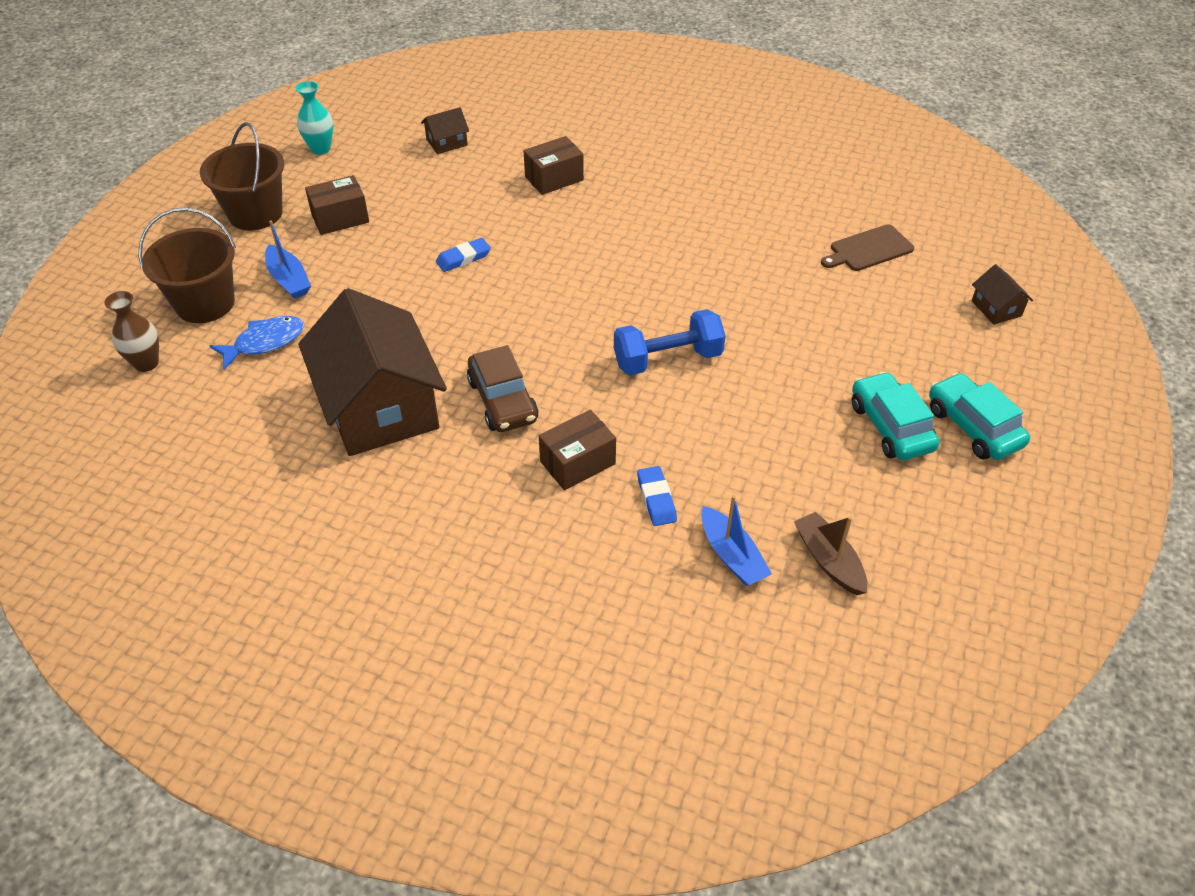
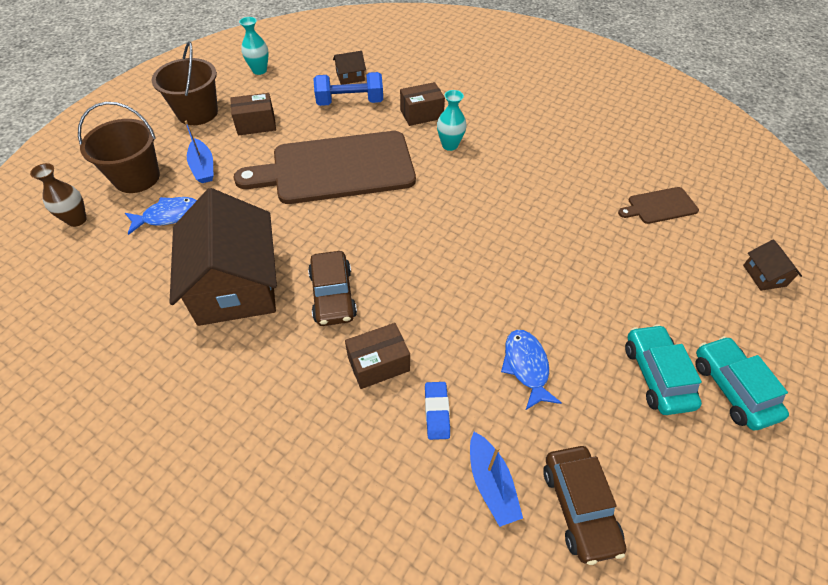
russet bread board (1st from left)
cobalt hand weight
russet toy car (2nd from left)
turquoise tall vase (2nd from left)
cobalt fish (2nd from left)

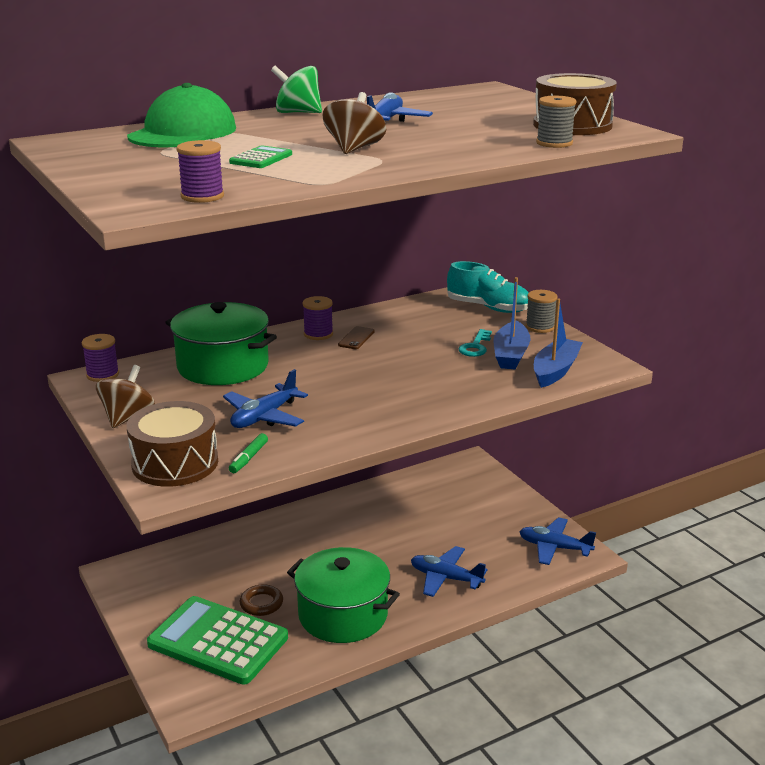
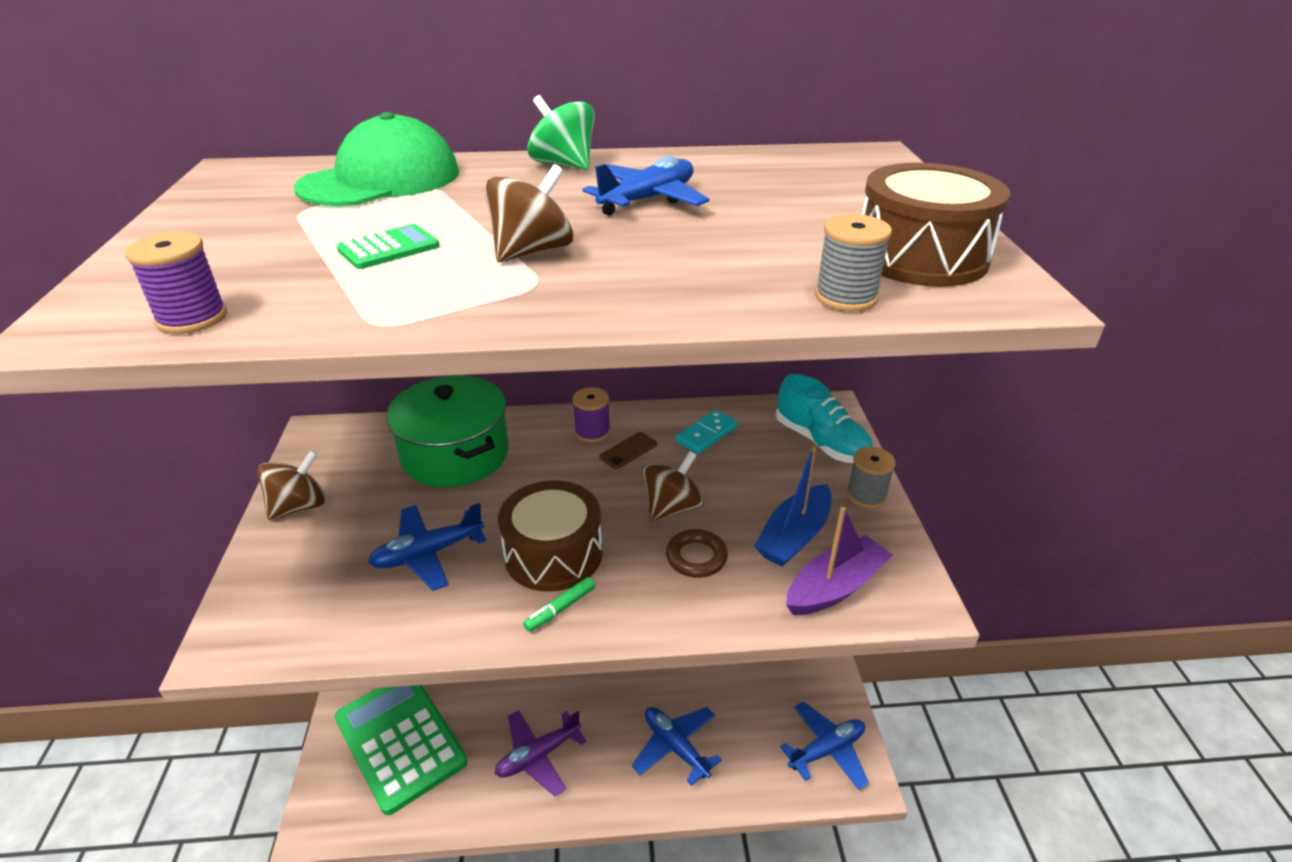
royal purple sailboat
turquoise key
royal purple reel of thread (1st from left in the first image)
russet drum (1st from left)
leaf-green felt pen
cobalt plane (4th from left)
royal purple plane
russet torus
turquoise domino piece
russet whirligig (3rd from left)

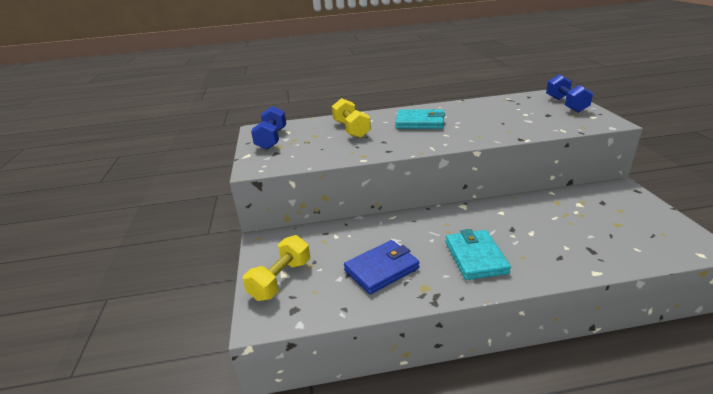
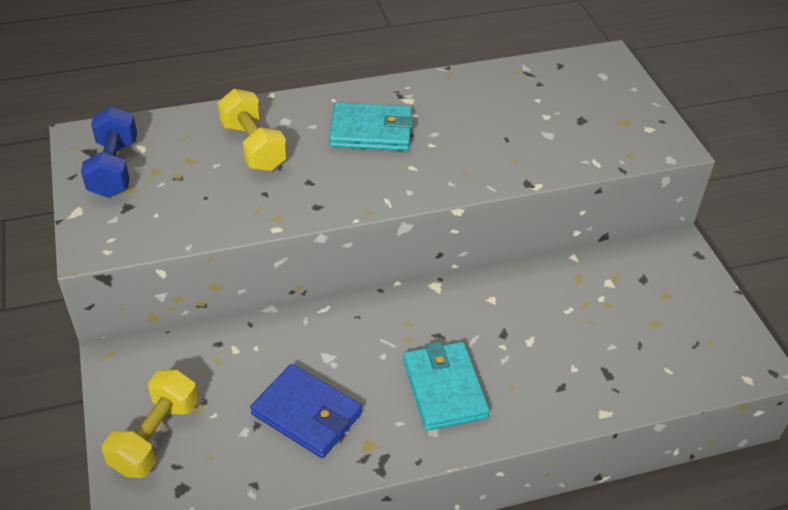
cobalt hand weight (2nd from left in the first image)
cobalt wallet

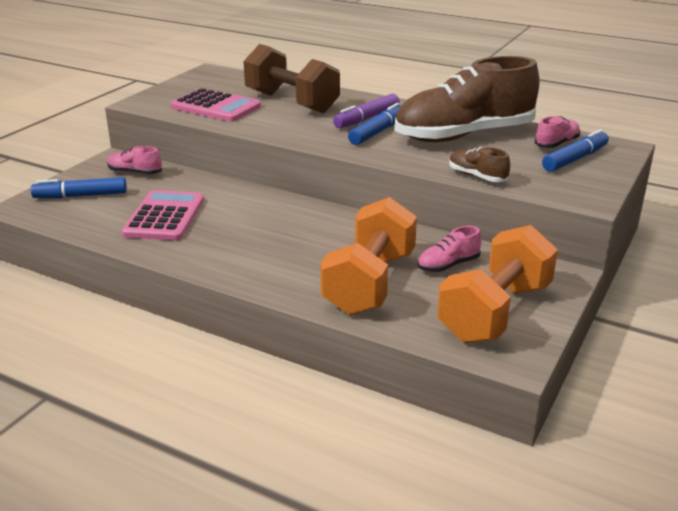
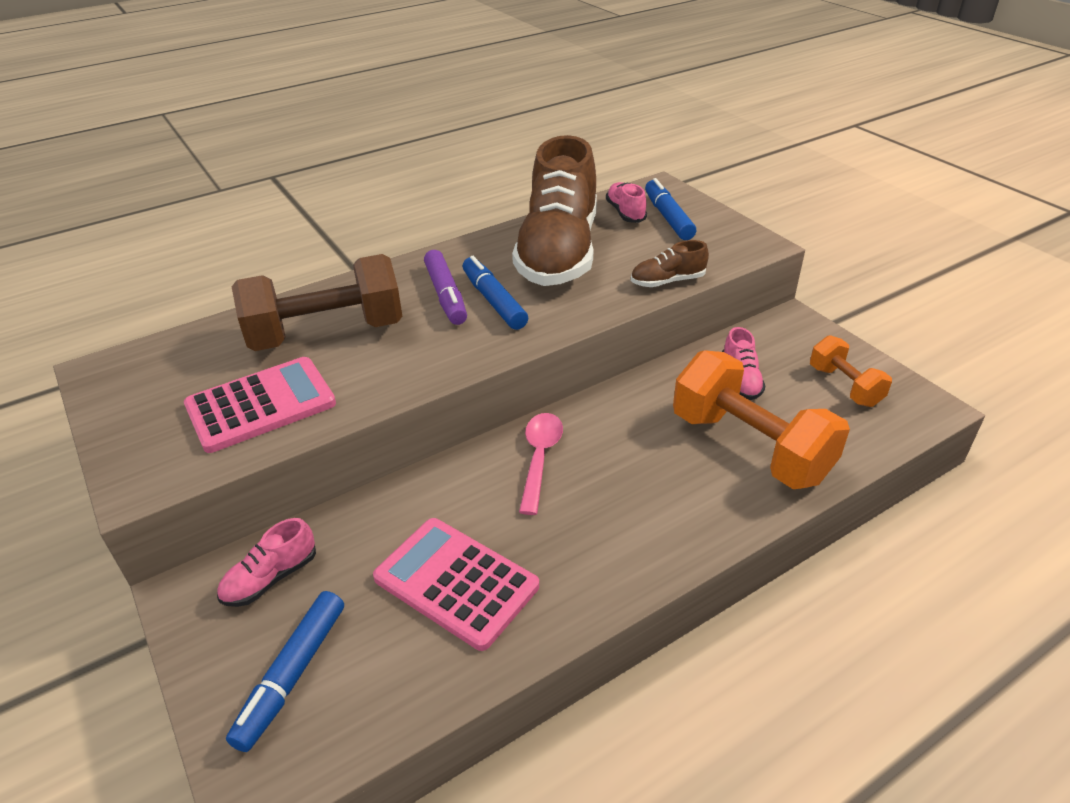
orange hand weight (2nd from left)
rose-pink spoon

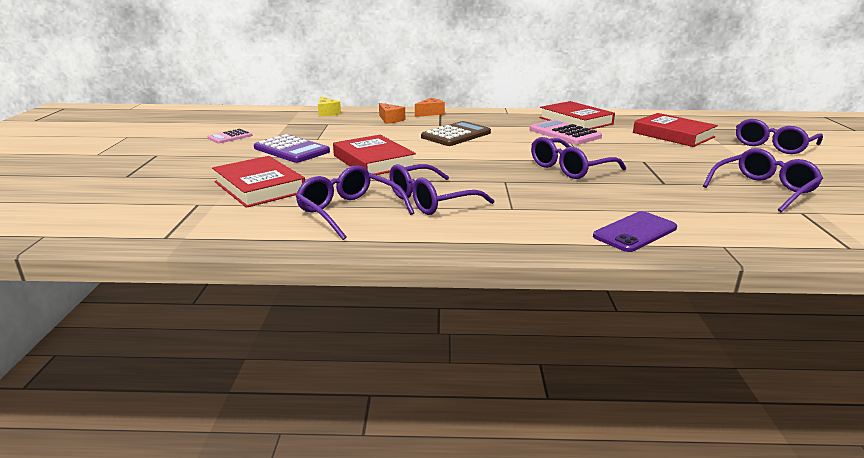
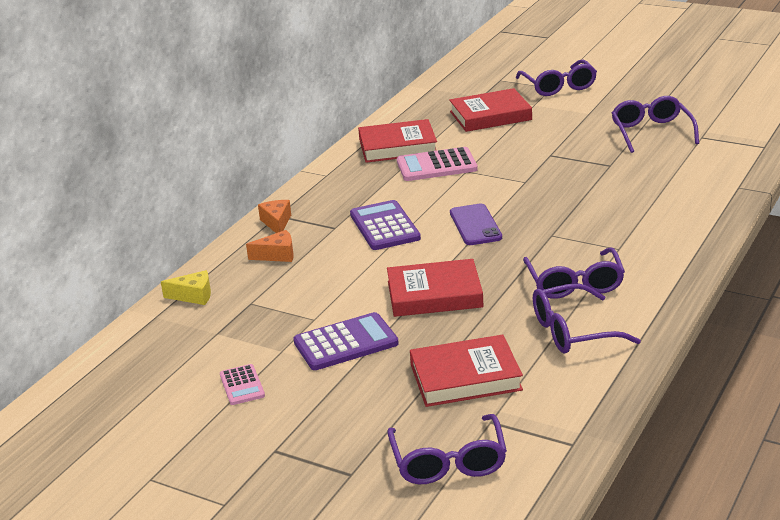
royal purple adding machine (2nd from left)
royal purple glasses (1st from left)
royal purple mobile phone

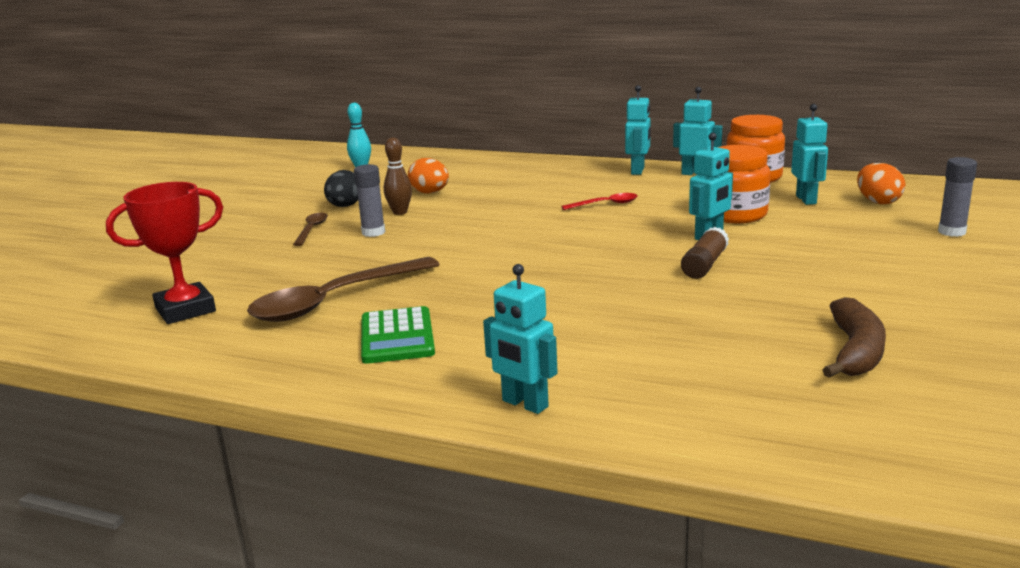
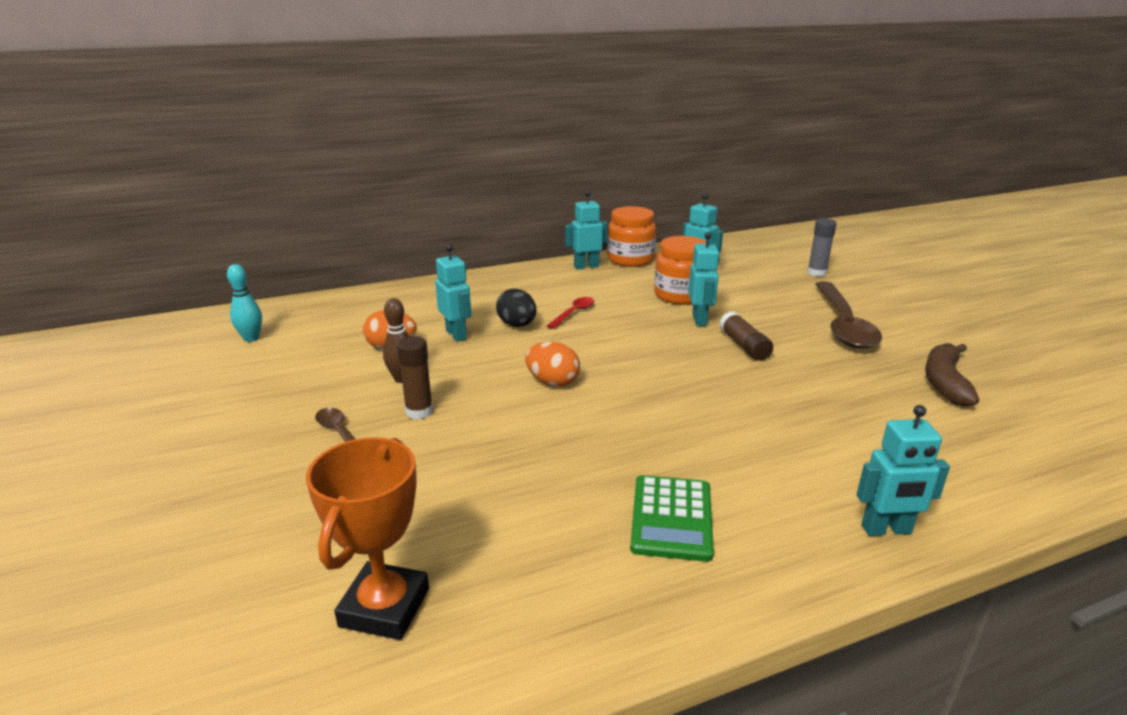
turquoise robot (1st from left)
orange egg (2nd from left)
russet glue (1st from left)
jet-black egg
orange trophy
russet spoon (2nd from left)
russet banana
leaf-green adding machine

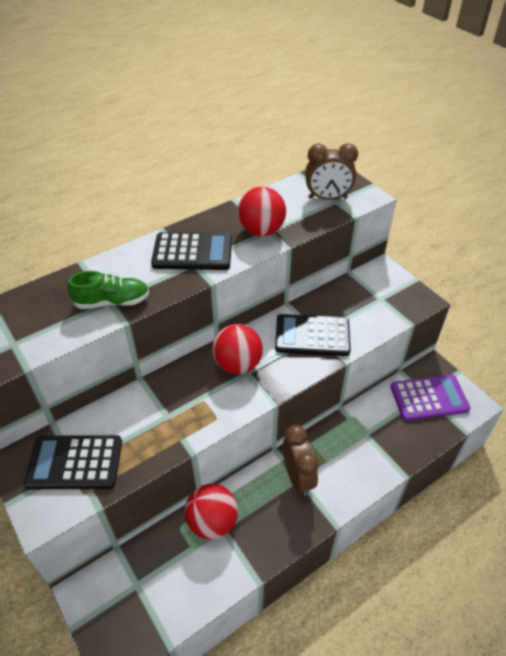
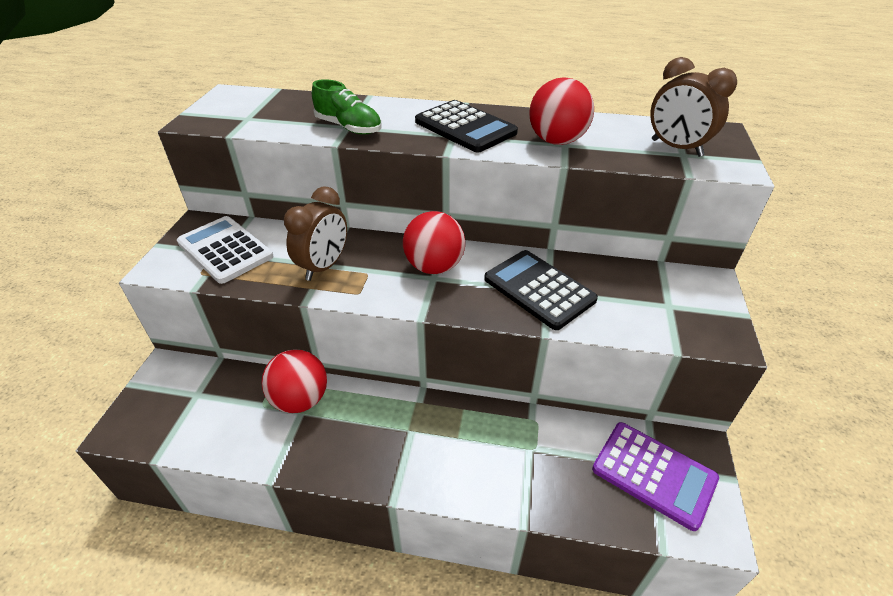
russet bedside clock (1st from left)
white adding machine

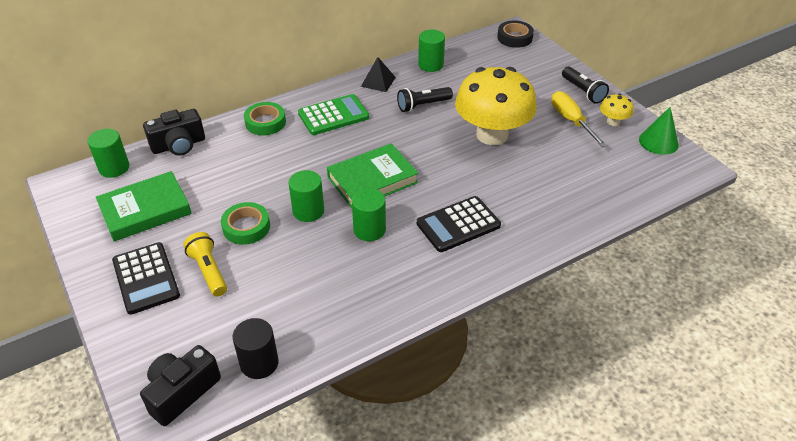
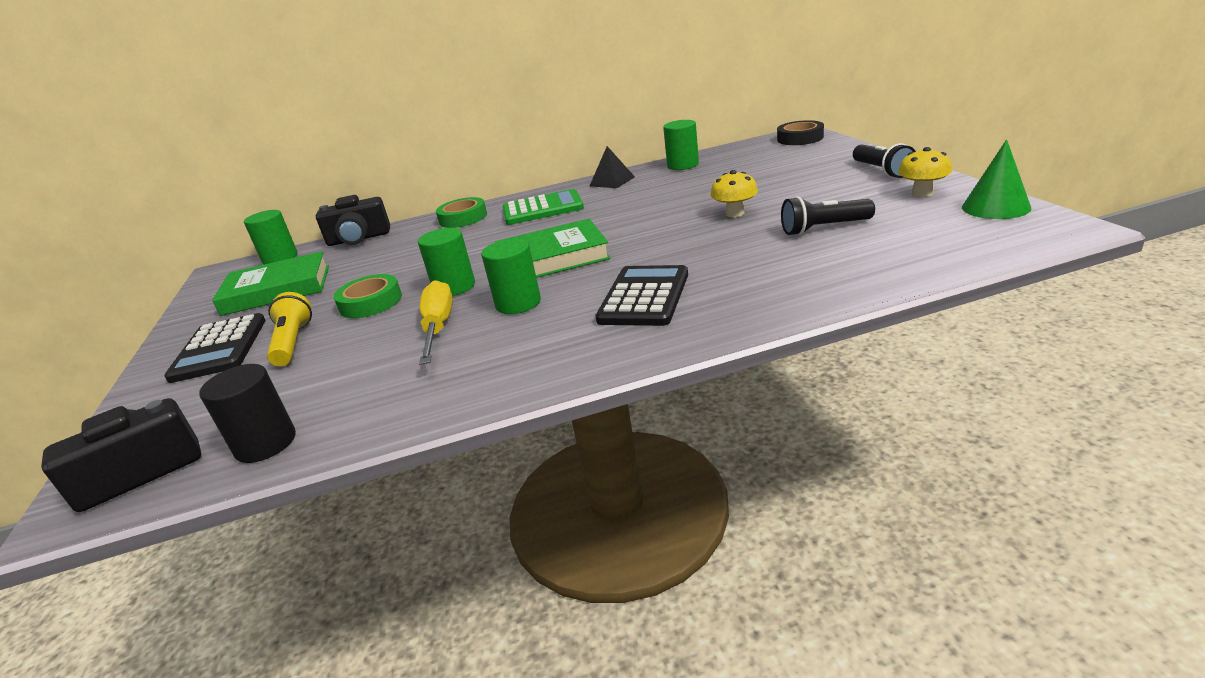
golden fungus (1st from left)
jet-black pocket torch (1st from left)
golden screwdriver
jet-black adding machine (2nd from left)

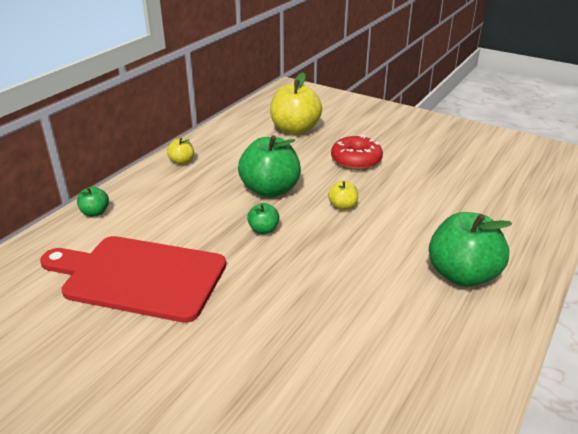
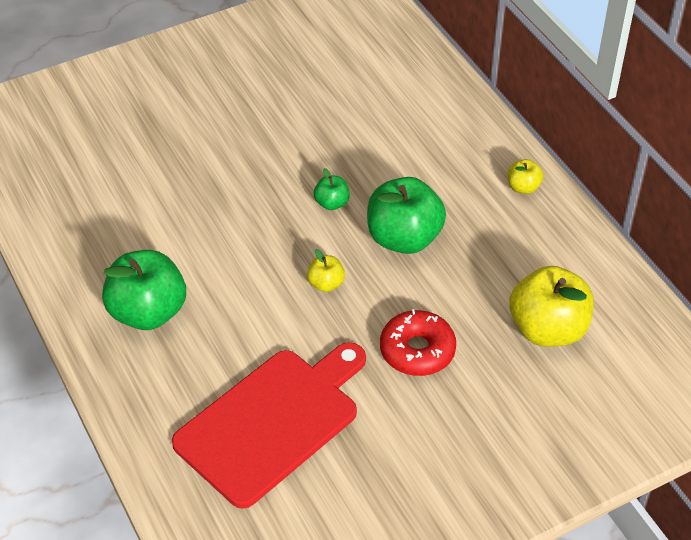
leaf-green apple (1st from left in the first image)
scarlet bread board

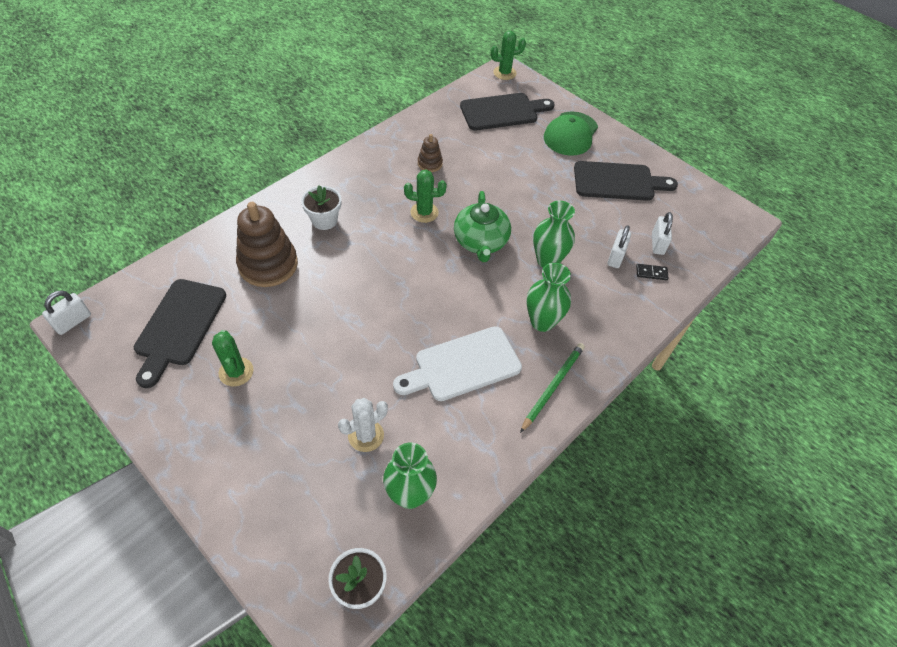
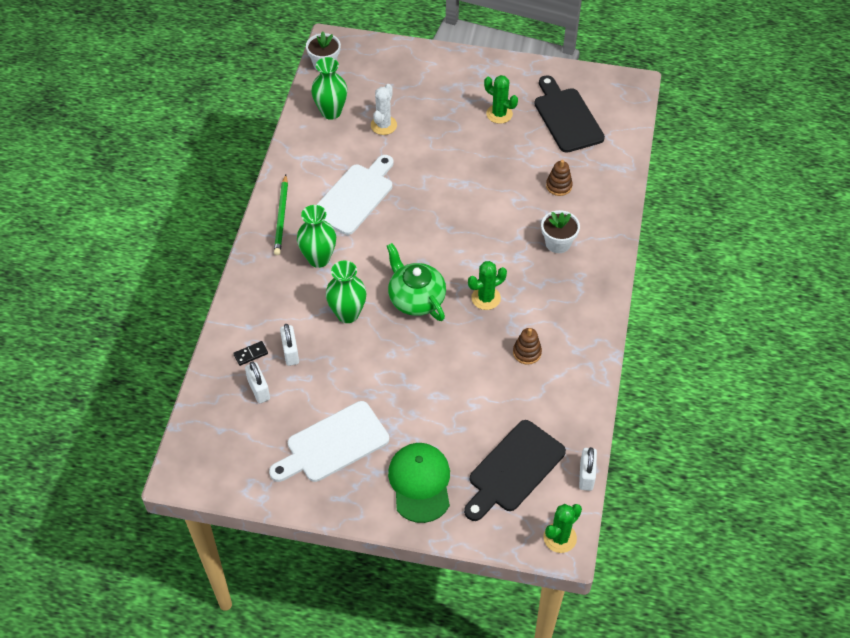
white bread board (1st from left)
russet ring stacker (2nd from left)
white lock (3rd from left)

